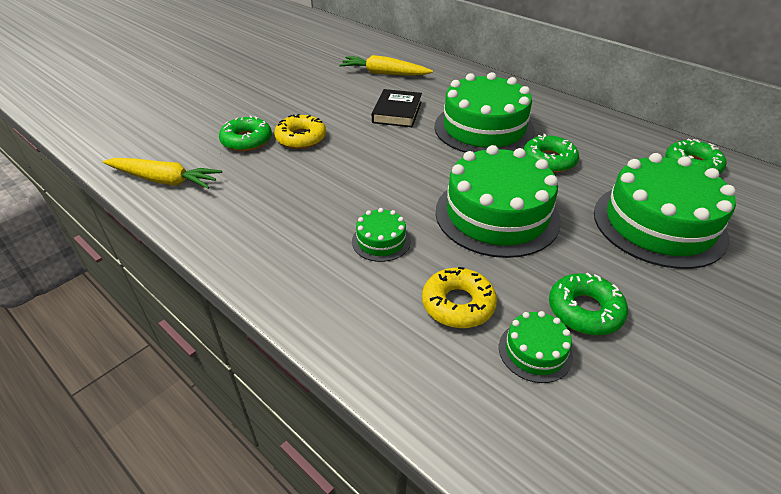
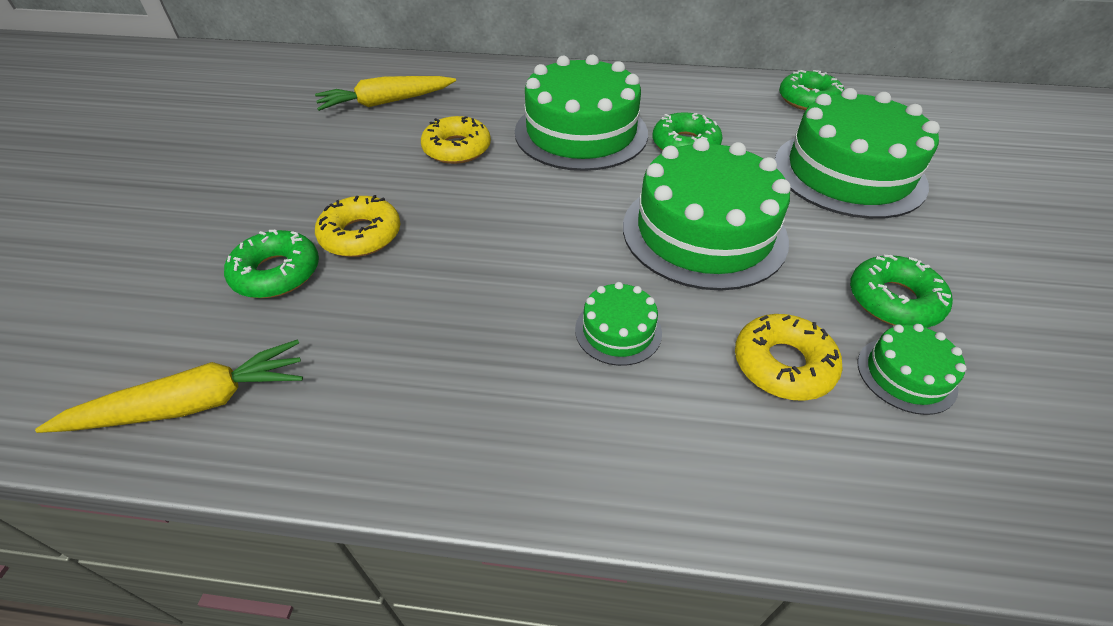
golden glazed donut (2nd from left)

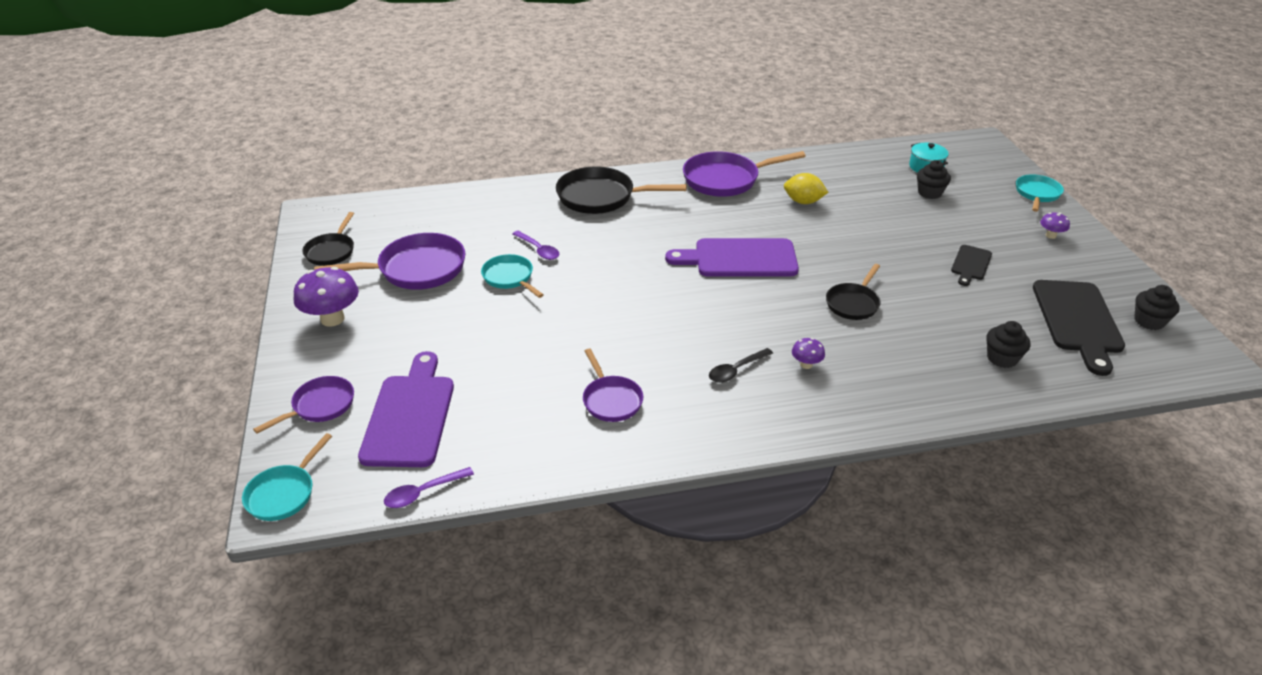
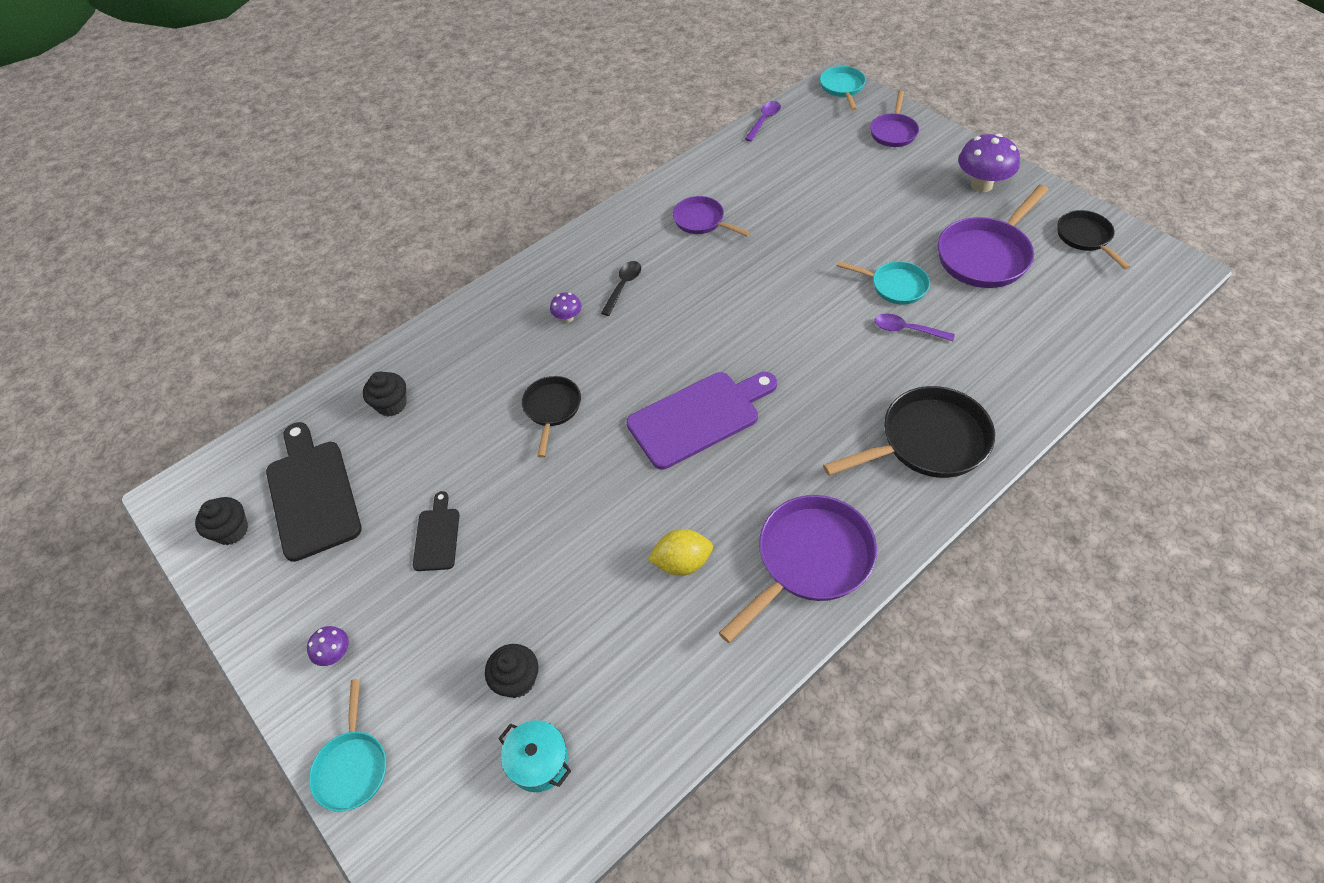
royal purple bread board (1st from left in the first image)

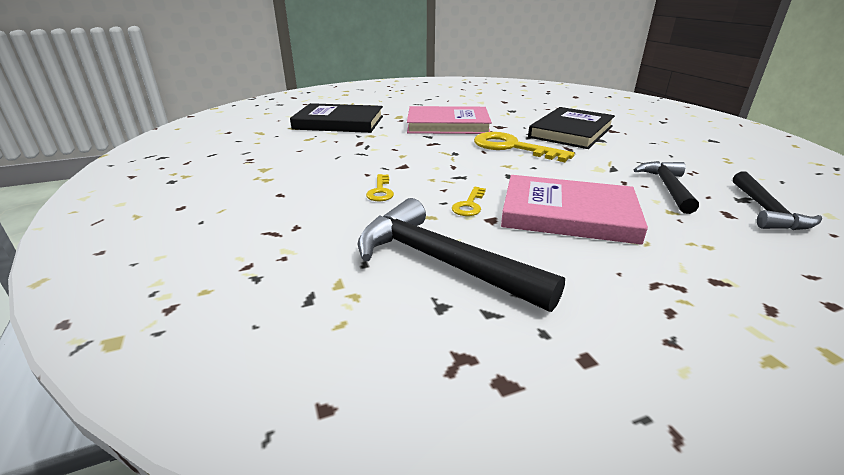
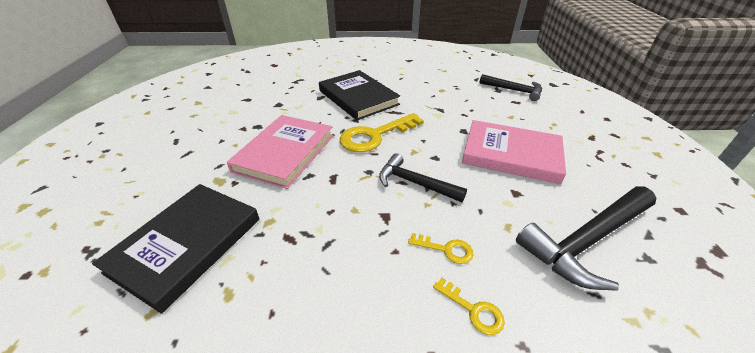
jet-black claw hammer (1st from left)
rose-pink hardback (2nd from left)
golden key (3rd from left)

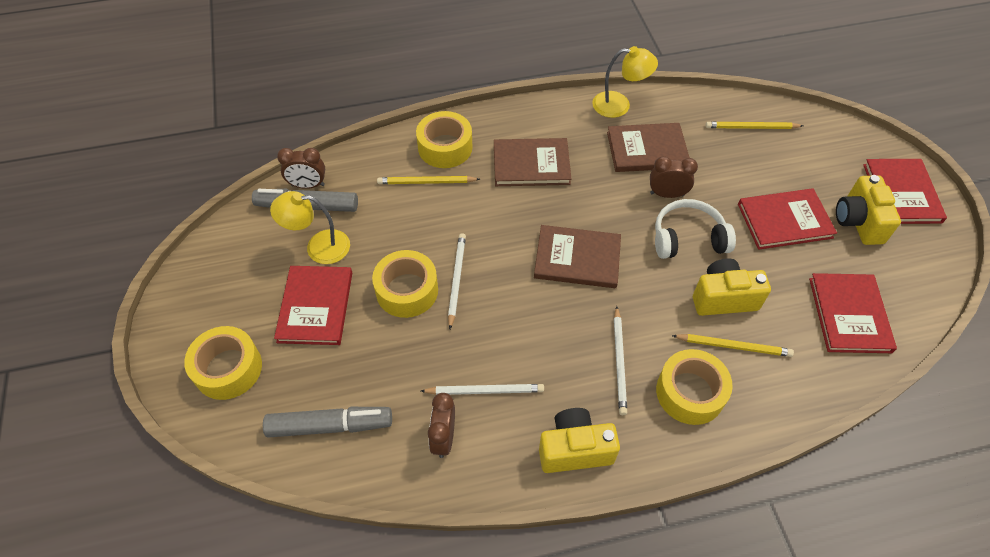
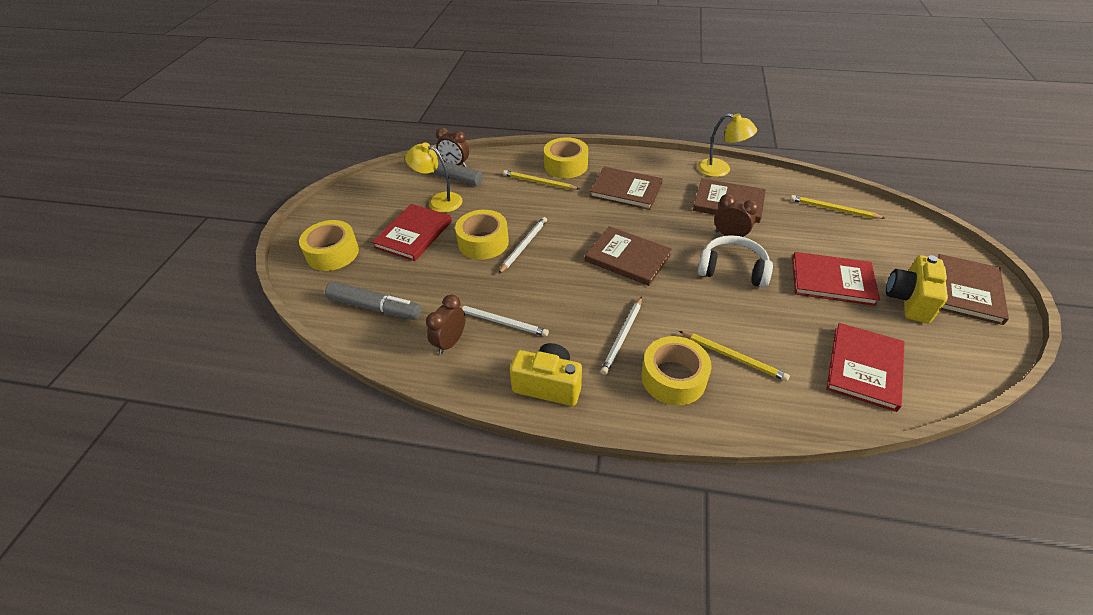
russet hardback (4th from left)
golden compact camera (2nd from left in the first image)

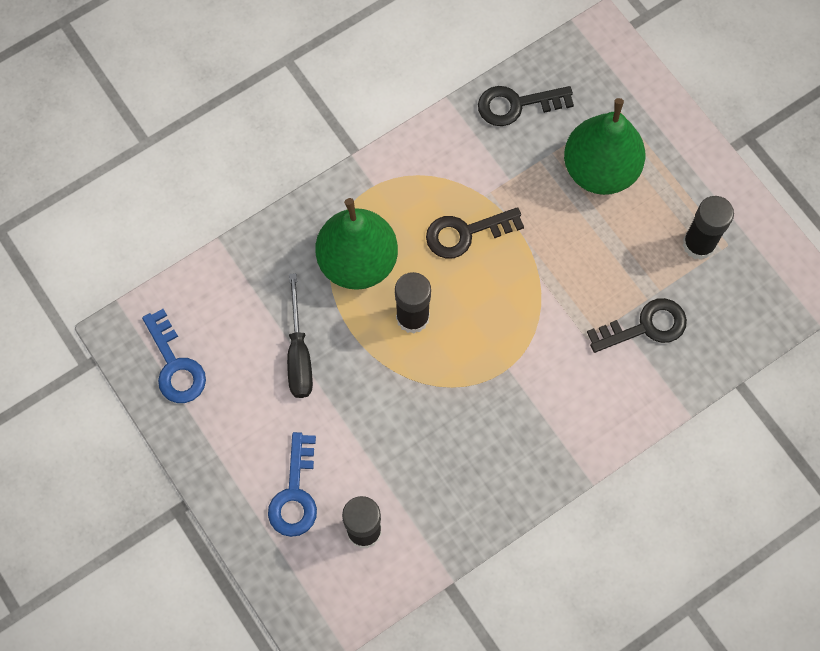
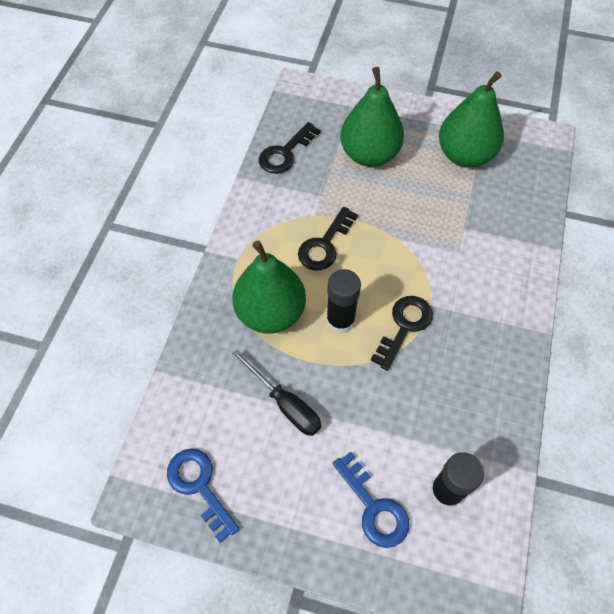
leaf-green pear fruit (3rd from left)
jet-black key (3rd from left)
cobalt key (1st from left)

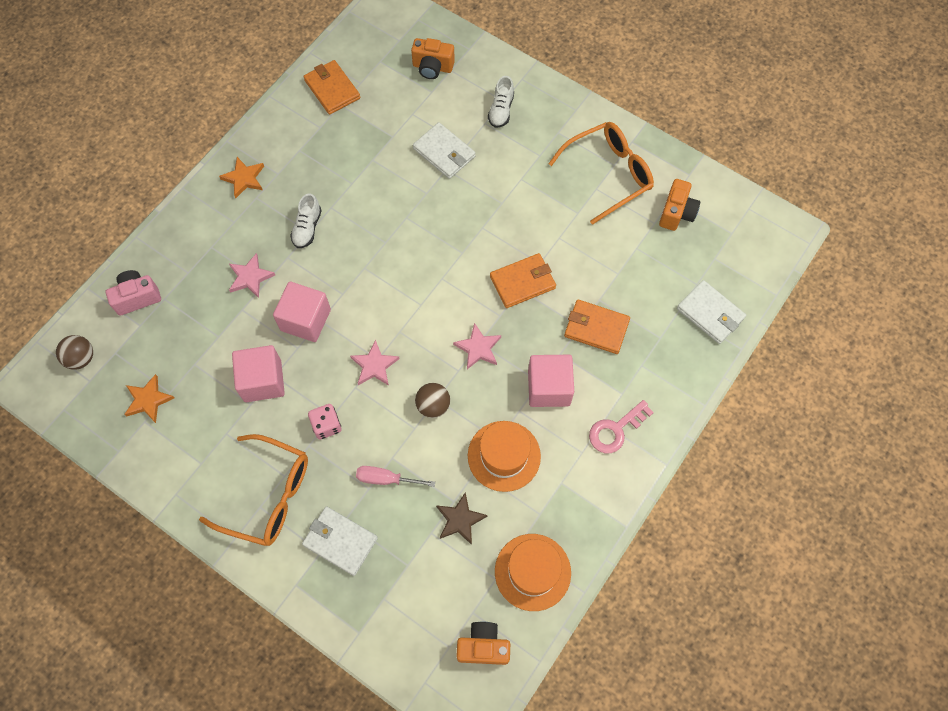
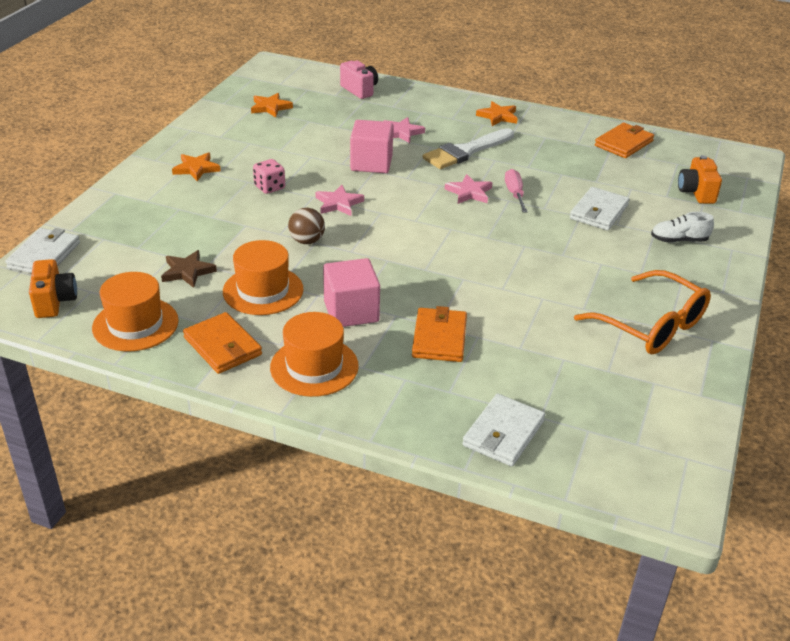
orange compact camera (3rd from left in the first image)
white brush
orange wallet (1st from left)
rose-pink star (3rd from left)
russet ball (1st from left in the first image)
rose-pink block (1st from left in the first image)
orange top hat (3rd from left)
orange star (1st from left)
rose-pink screwdriver
white wallet (1st from left)

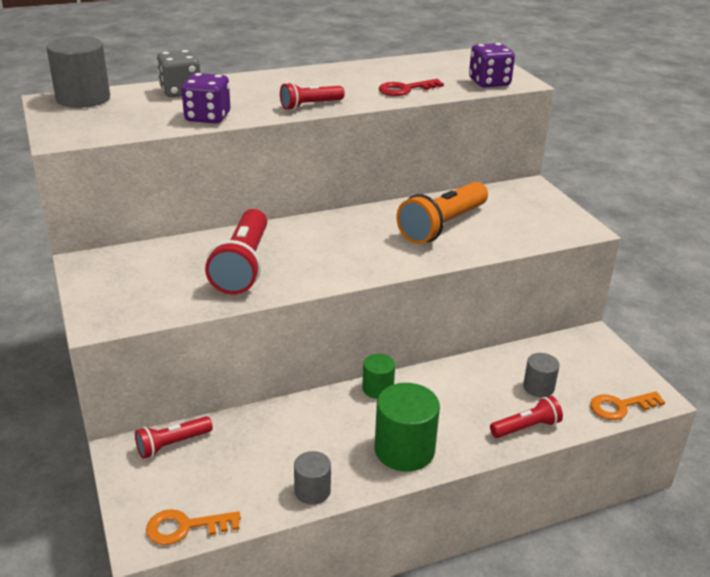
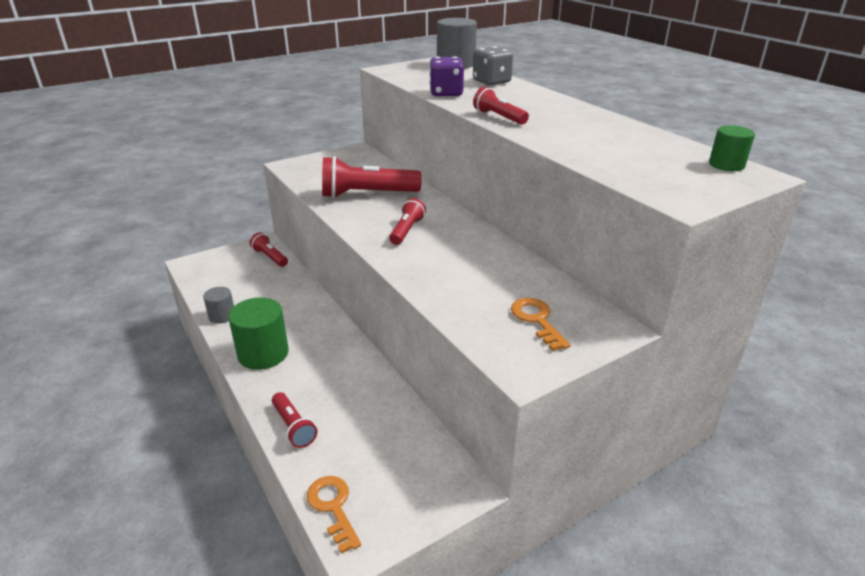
royal purple game die (2nd from left in the first image)
scarlet key
orange pocket torch
ash-grey solid cylinder (3rd from left in the first image)
leaf-green solid cylinder (2nd from left)
orange key (2nd from left)
scarlet pocket torch (4th from left)

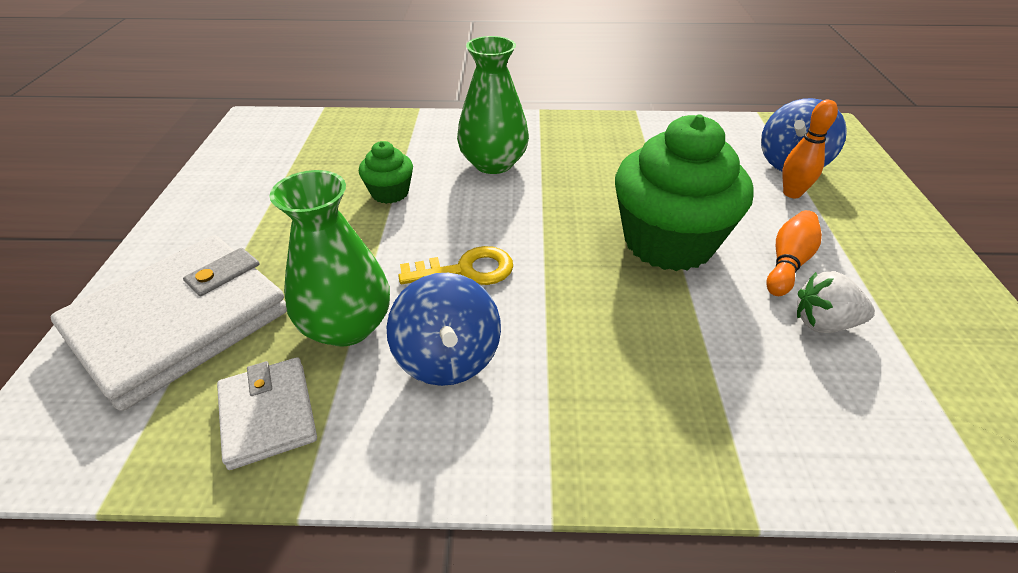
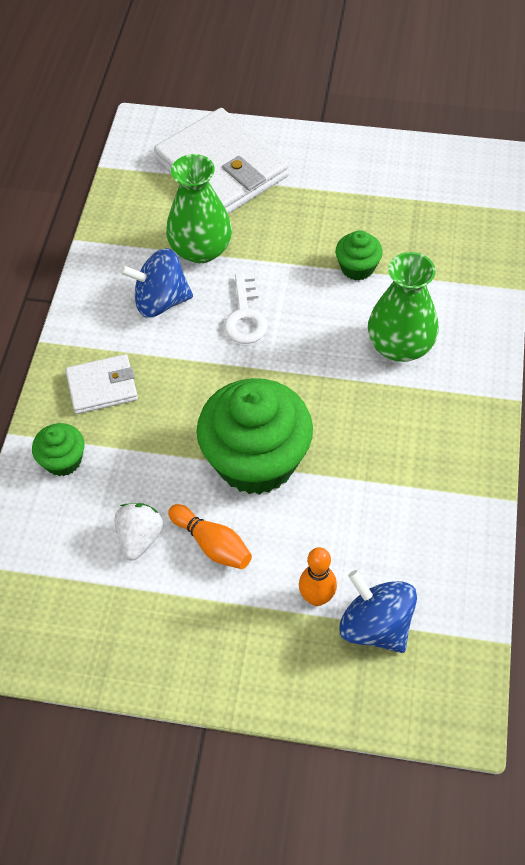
white key
white wallet (1st from left)
leaf-green cupcake (1st from left)

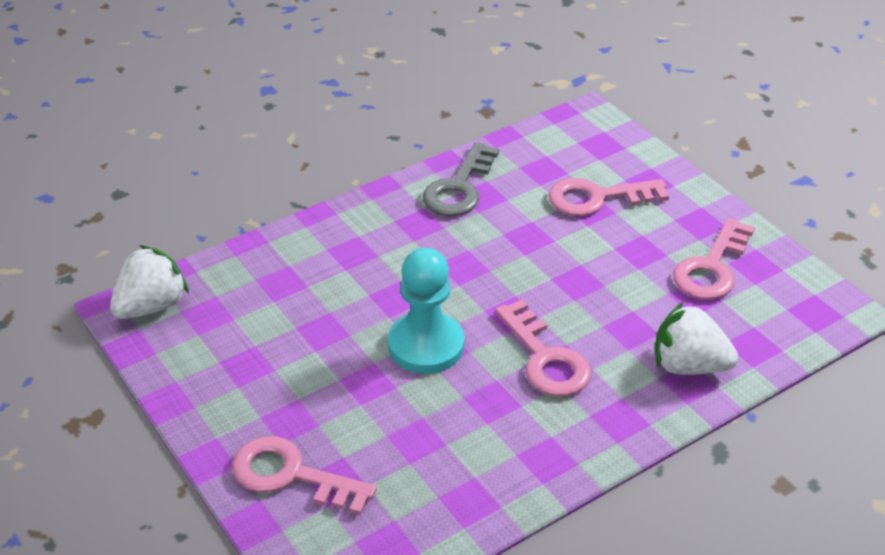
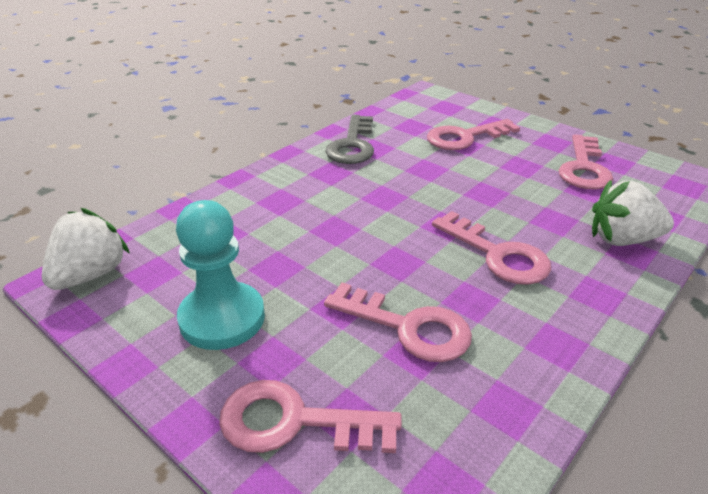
turquoise game pawn
rose-pink key (2nd from left)

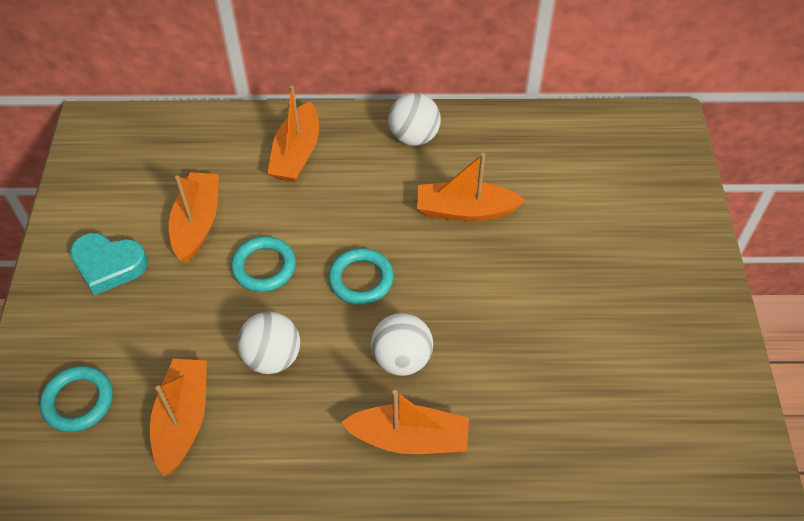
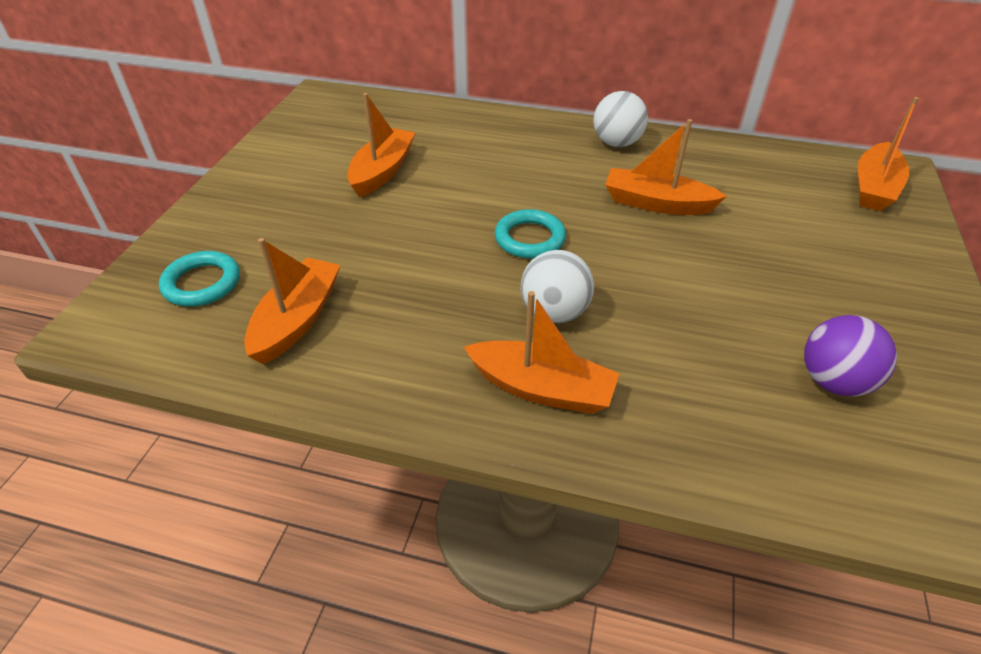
orange sailboat (5th from left)
turquoise love heart
turquoise torus (2nd from left in the first image)
white ball (1st from left in the first image)
royal purple ball

